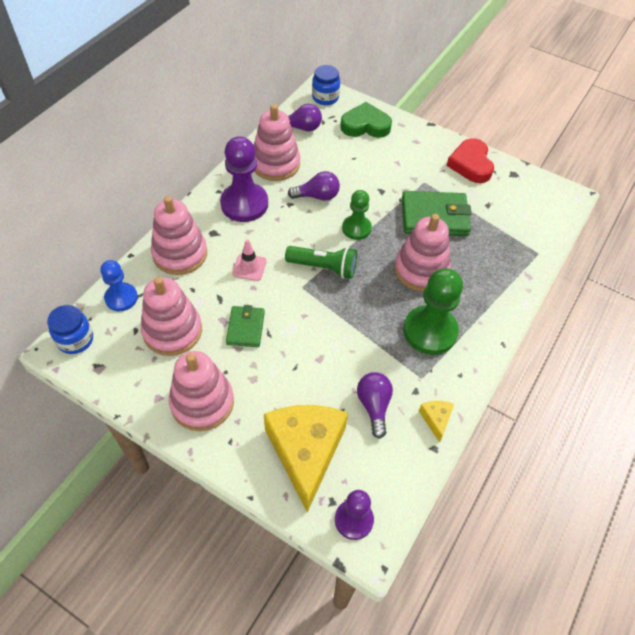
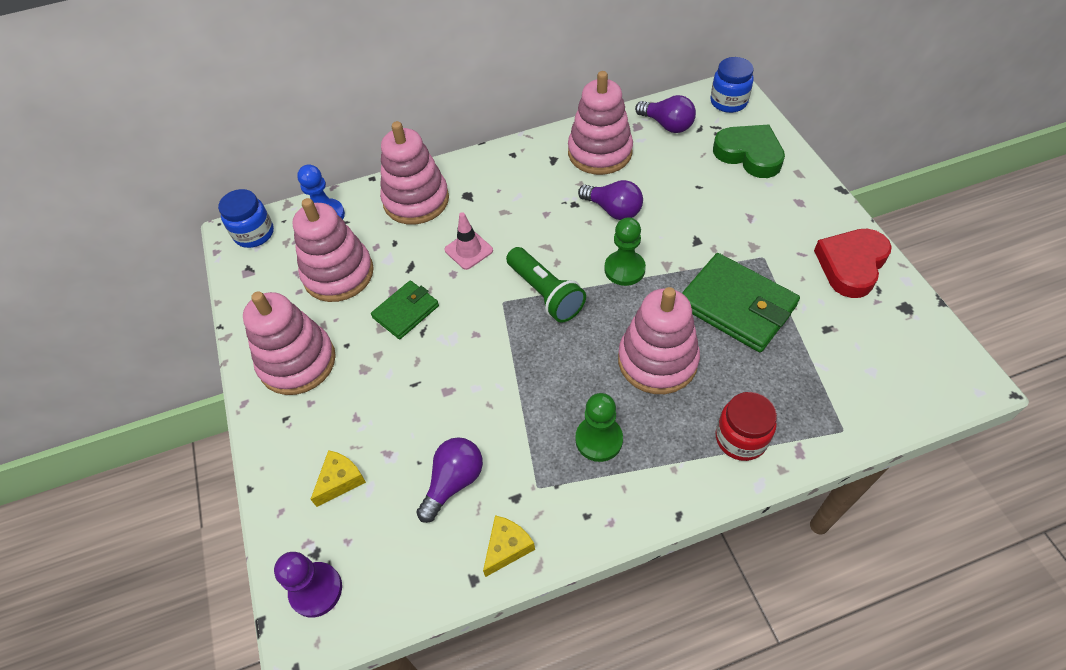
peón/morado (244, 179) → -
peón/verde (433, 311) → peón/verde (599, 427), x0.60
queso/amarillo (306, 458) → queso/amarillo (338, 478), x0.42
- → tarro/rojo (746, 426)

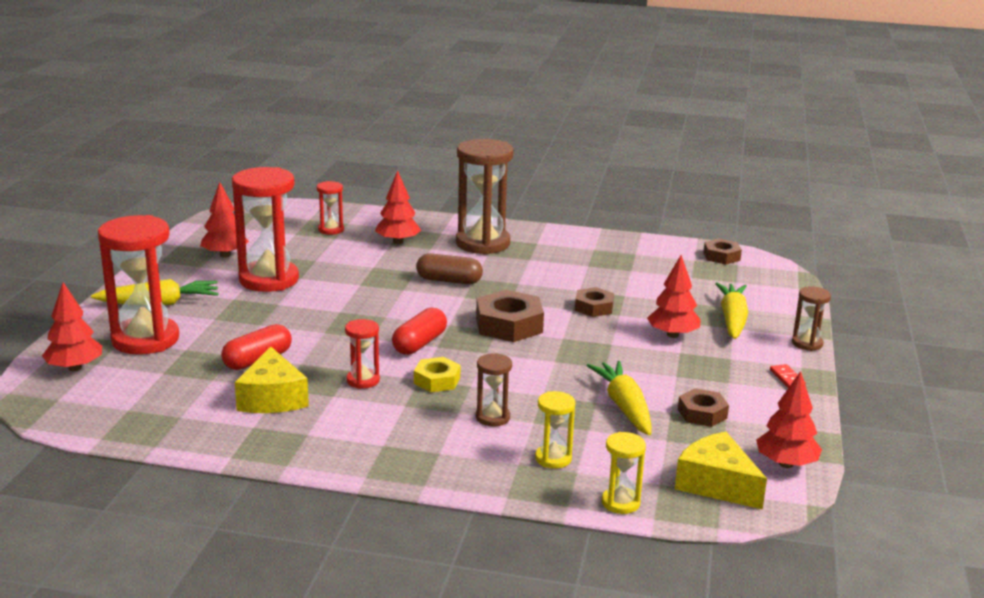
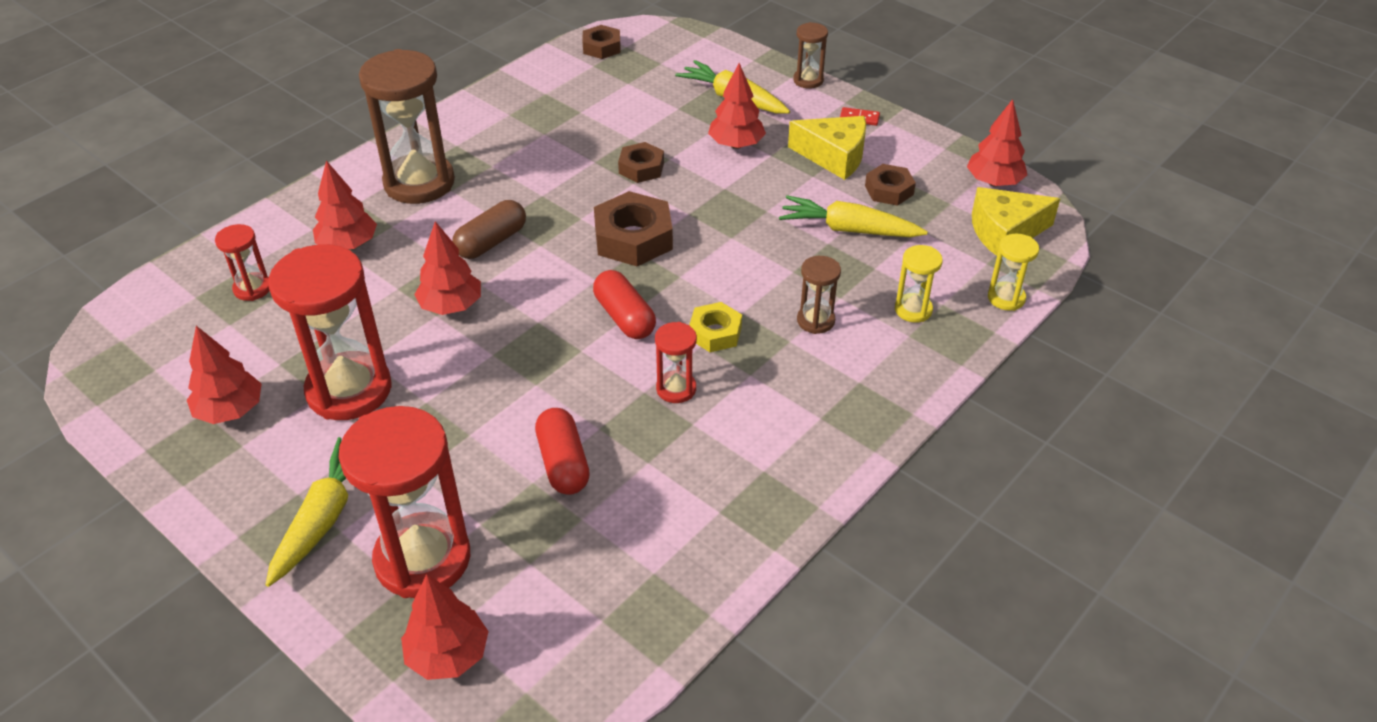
queso/amarillo (272, 380) → queso/amarillo (827, 148), moved
- → árbol/rojo (447, 268)

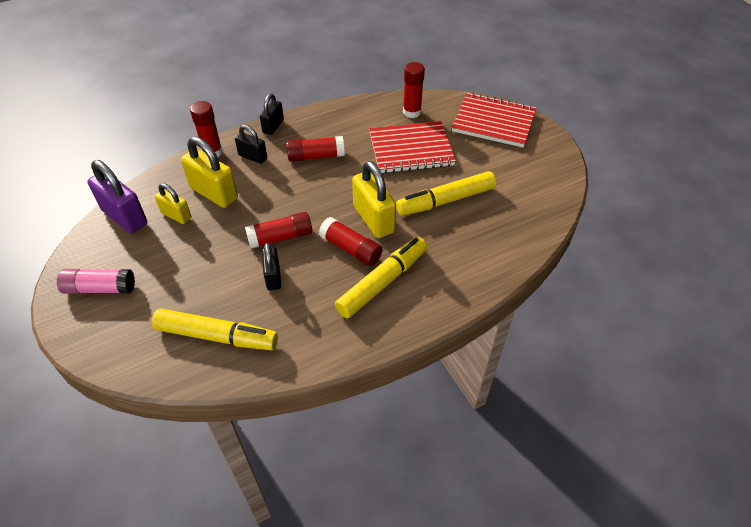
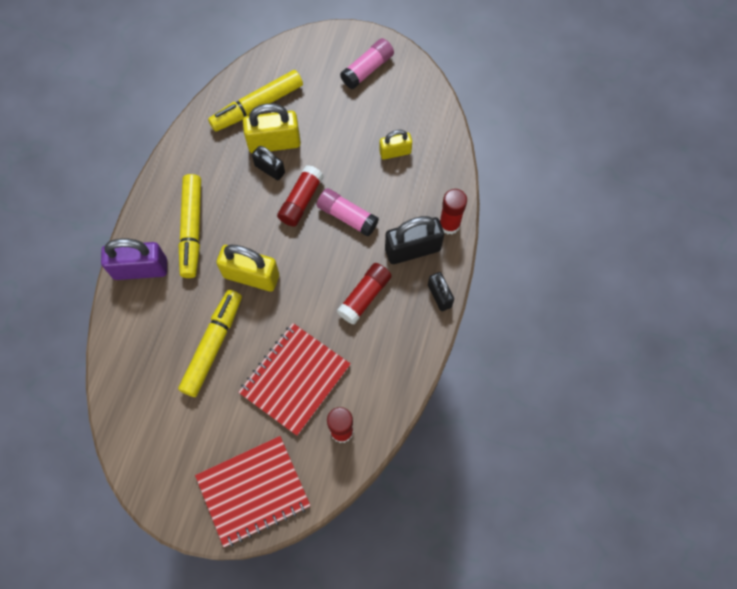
candado/negro (251, 144) → candado/negro (414, 240), x1.68
candado/amarillo (209, 172) → candado/amarillo (272, 128), moved
candado/morado (117, 196) → candado/morado (134, 259), moved
barra de pegamento/rojo (350, 241) → -
- → barra de pegamento/rosa (348, 212)

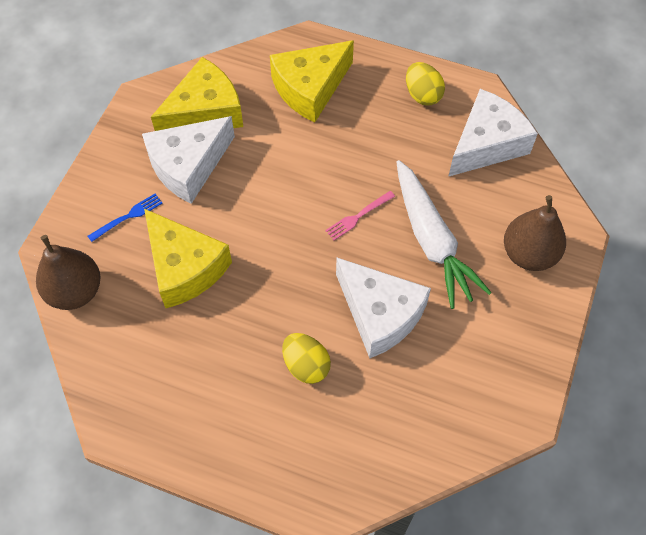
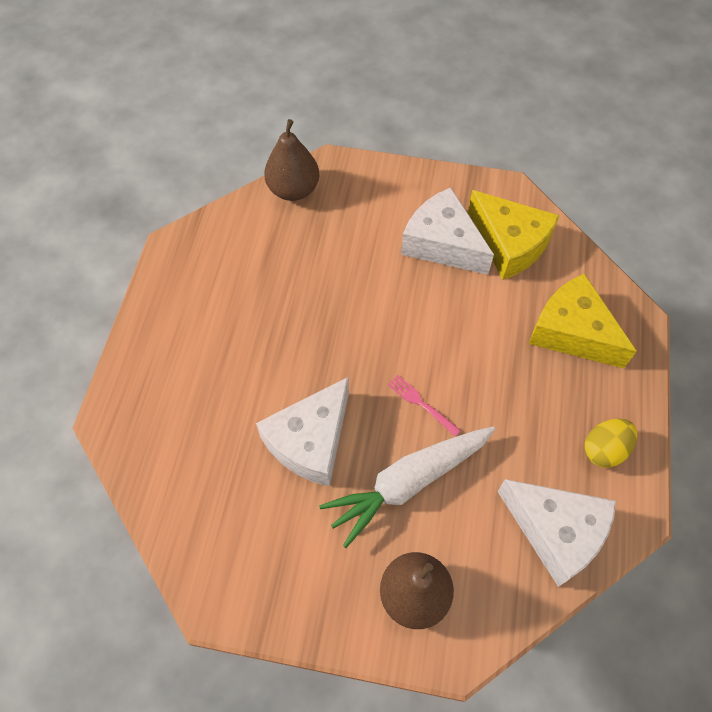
tenedor/azul (125, 218) → -
queso/amarillo (188, 258) → -
huevo/amarillo (306, 358) → -

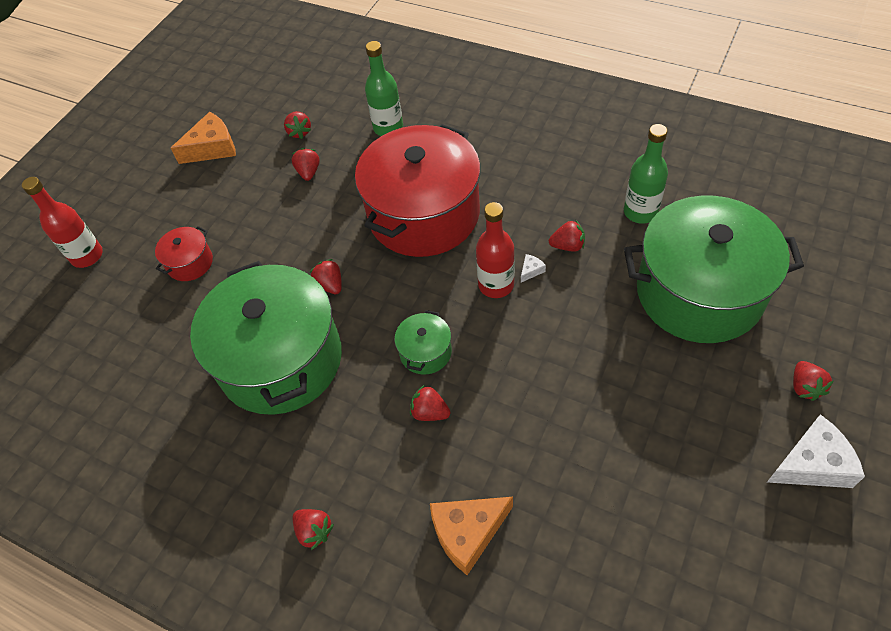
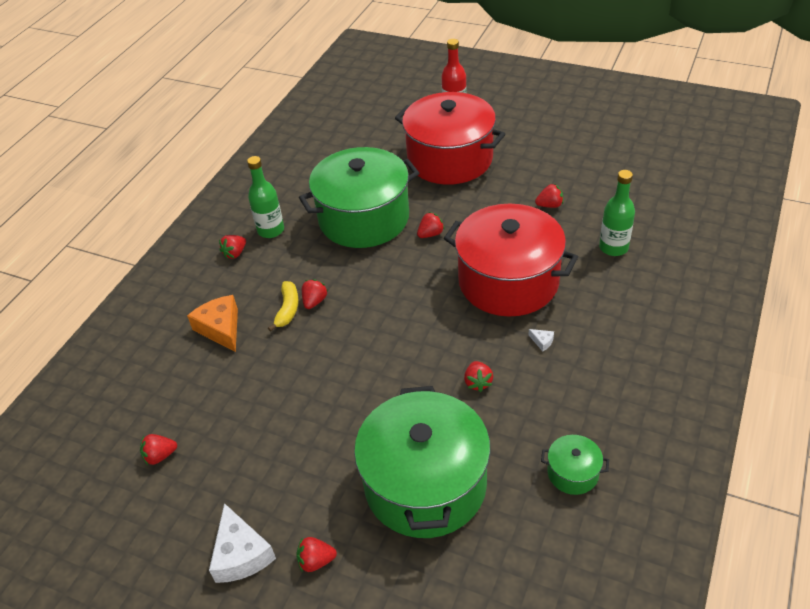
fresa/rojo (297, 125) → fresa/rojo (158, 449), moved
queso/naranja (203, 138) → -
botella/verde (646, 173) → botella/verde (265, 197), moved
botella/rojo (495, 250) → -
olla/rojo (184, 253) → olla/rojo (450, 138), x2.41
queso/blanco (533, 268) → queso/blanco (541, 340), moved
olla/verde (423, 342) → olla/verde (575, 465), moved
- → plátano/amarillo (283, 306)

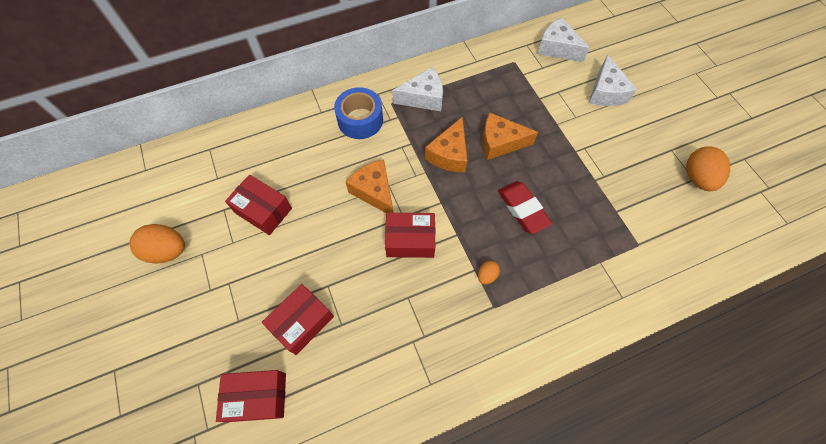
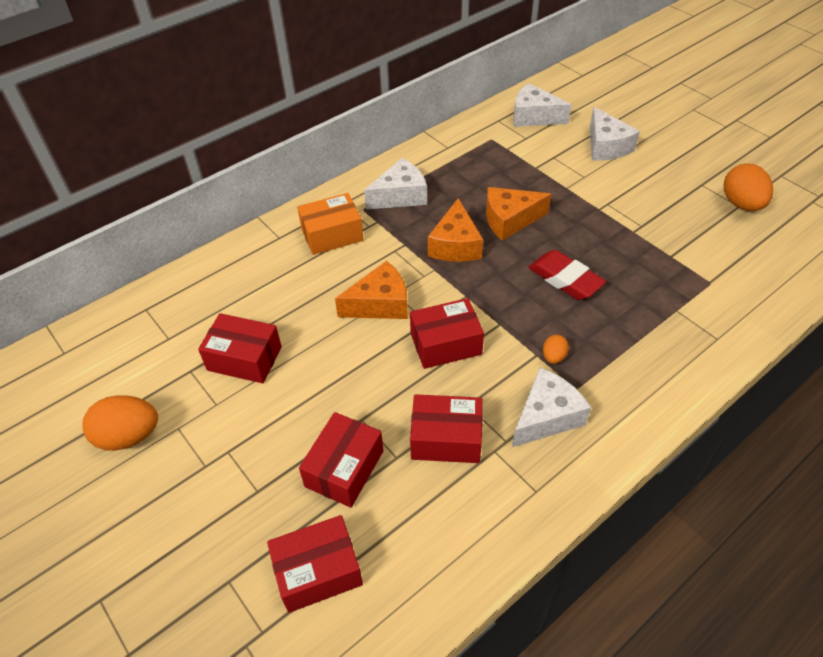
cinta adhesiva/azul (358, 113) → caja/naranja (330, 224)
queso/naranja (369, 186) → queso/naranja (371, 290), 120 degrees clockwise
- → queso/blanco (551, 407)
- → caja/rojo (446, 428)

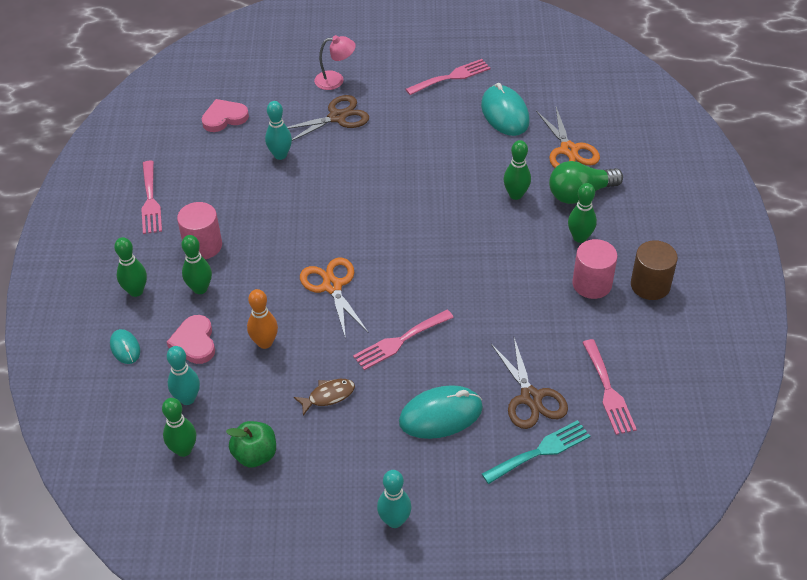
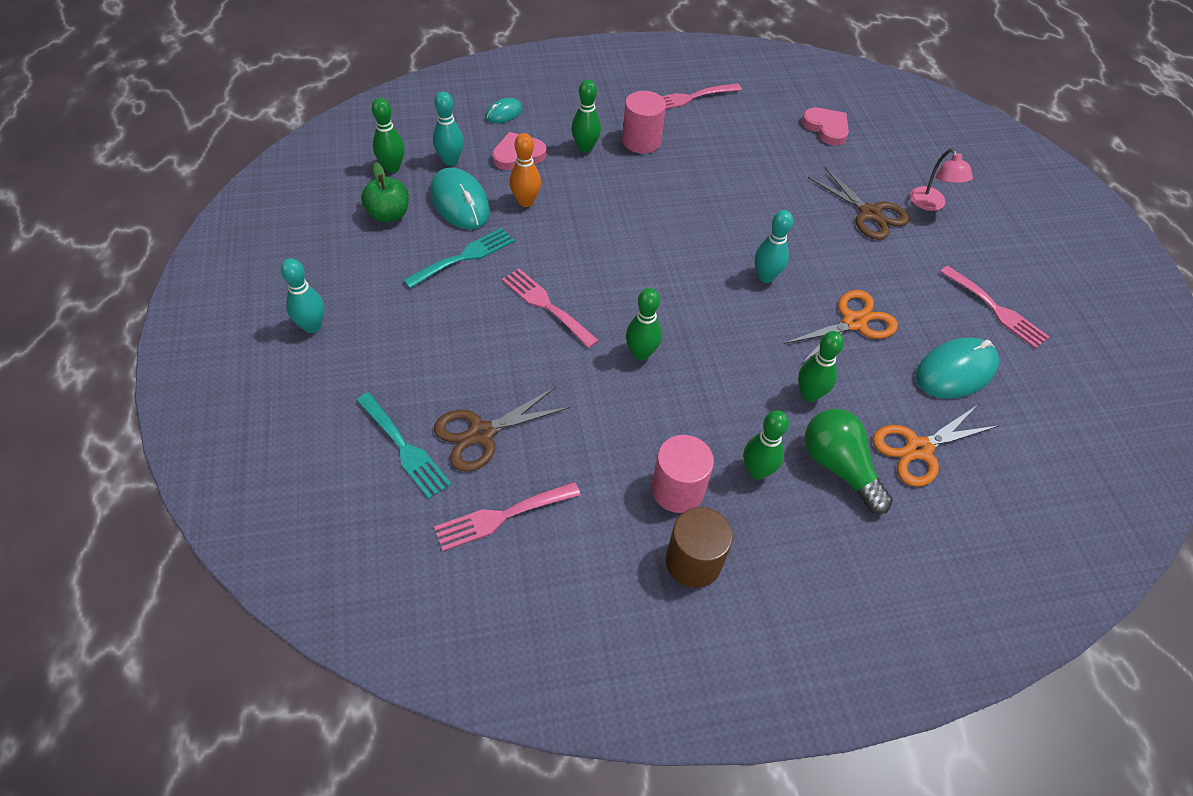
bolo/turquesa (278, 130) → bolo/turquesa (774, 246), moved
bolo/verde (130, 267) → bolo/verde (644, 324), moved
tijeras/naranja (334, 298) → tijeras/naranja (841, 326), moved
pez/marrón (324, 397) → tenedor/turquesa (458, 258)
ratón/turquesa (441, 412) → ratón/turquesa (460, 198), moved

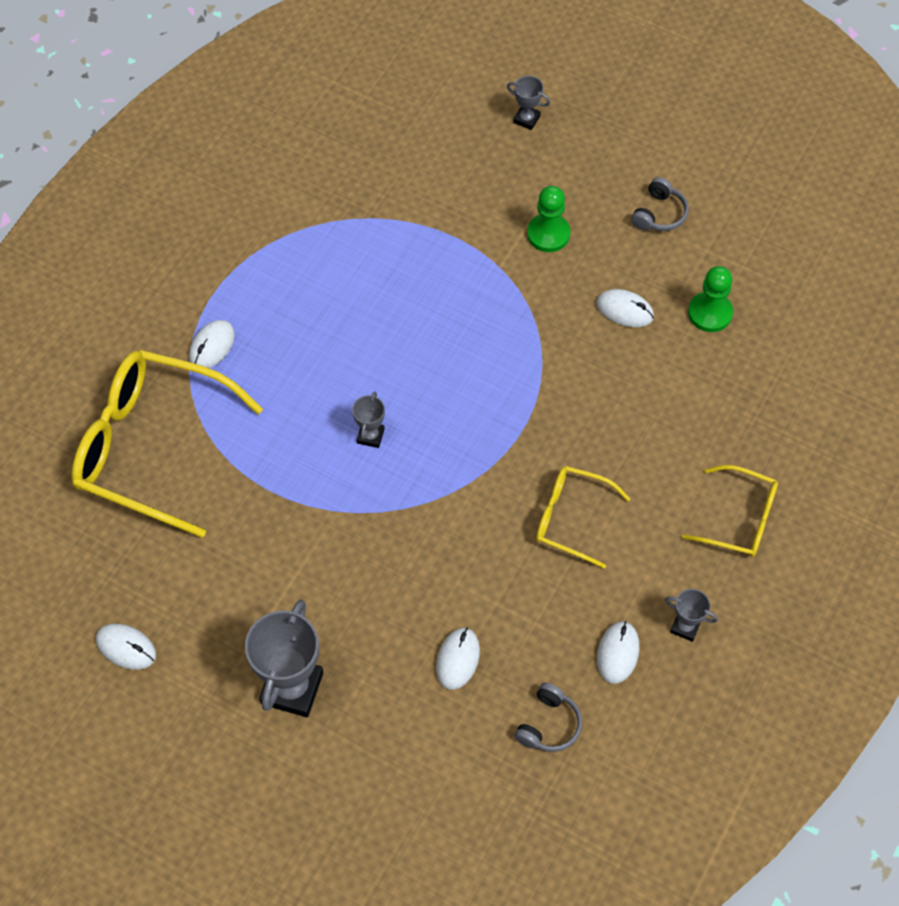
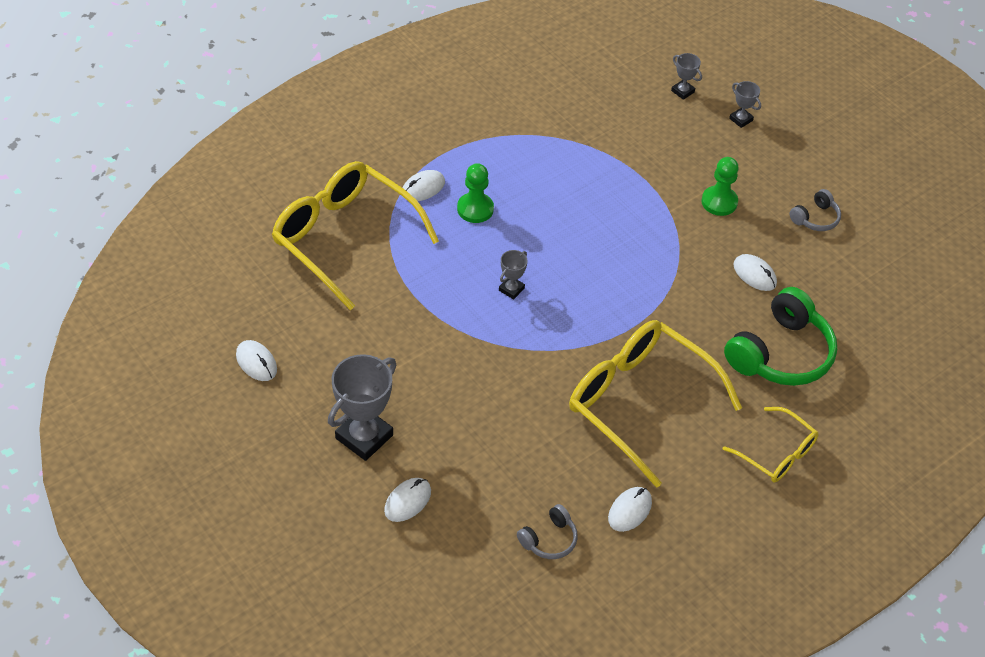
peón/verde (710, 299) → peón/verde (475, 193), moved
gafas/amarillo (583, 517) → gafas/amarillo (655, 404), x1.89
trofeo/gris (691, 615) → trofeo/gris (686, 76), moved
ratón/blanco (458, 658) → ratón/blanco (407, 500), moved
- → auriculares/verde (780, 336)

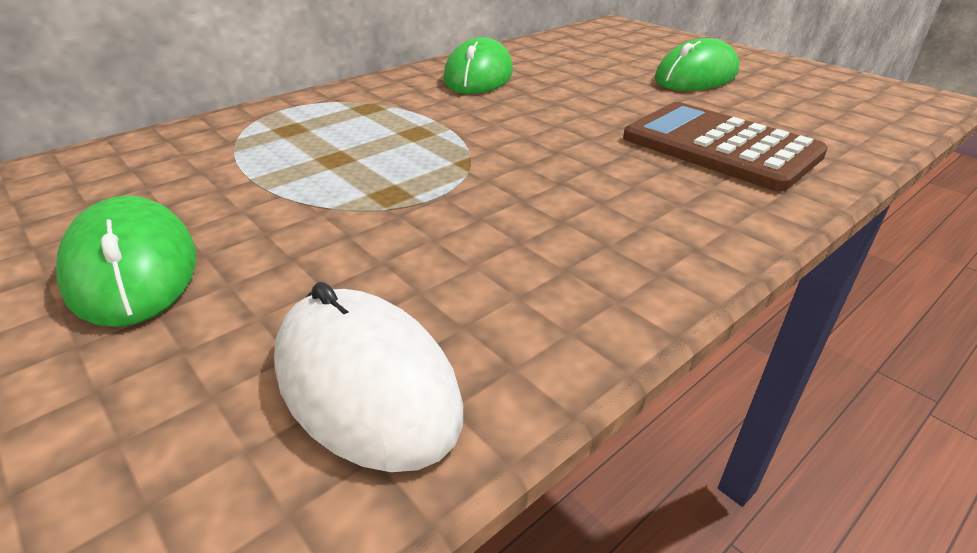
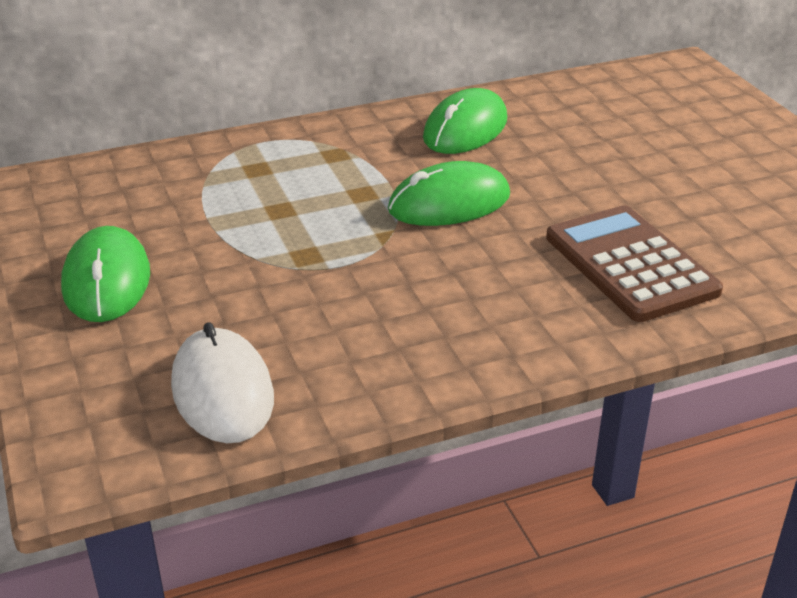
ratón/verde (697, 64) → ratón/verde (449, 193), moved

